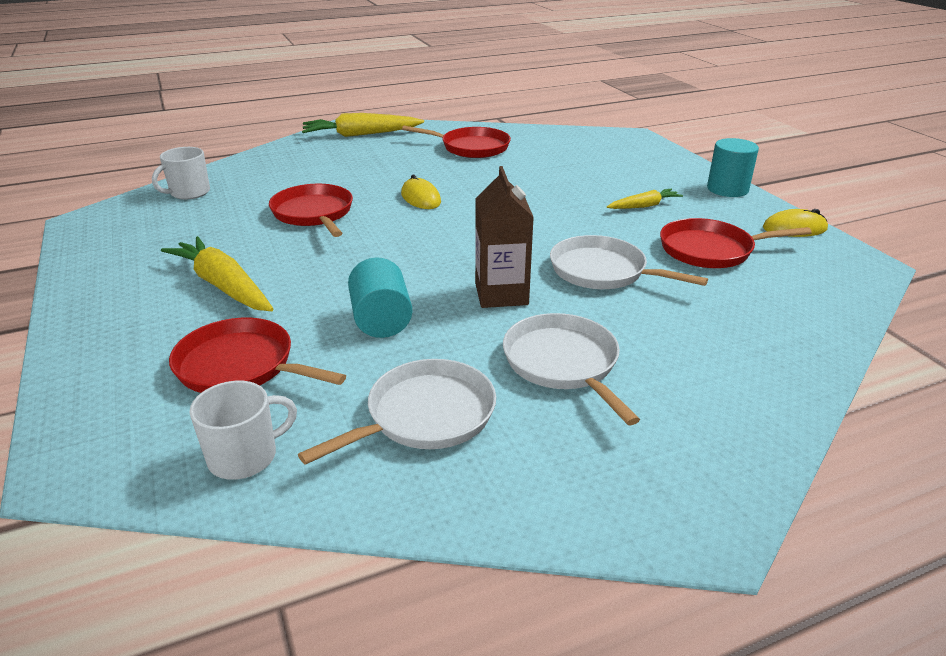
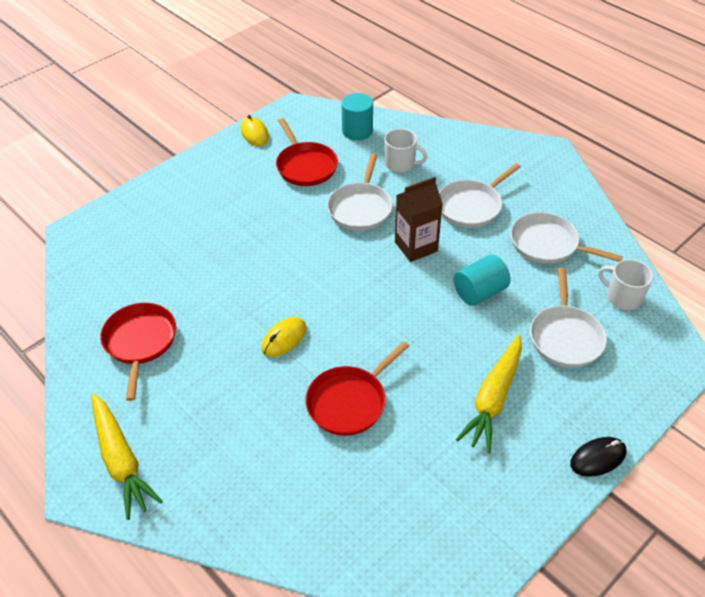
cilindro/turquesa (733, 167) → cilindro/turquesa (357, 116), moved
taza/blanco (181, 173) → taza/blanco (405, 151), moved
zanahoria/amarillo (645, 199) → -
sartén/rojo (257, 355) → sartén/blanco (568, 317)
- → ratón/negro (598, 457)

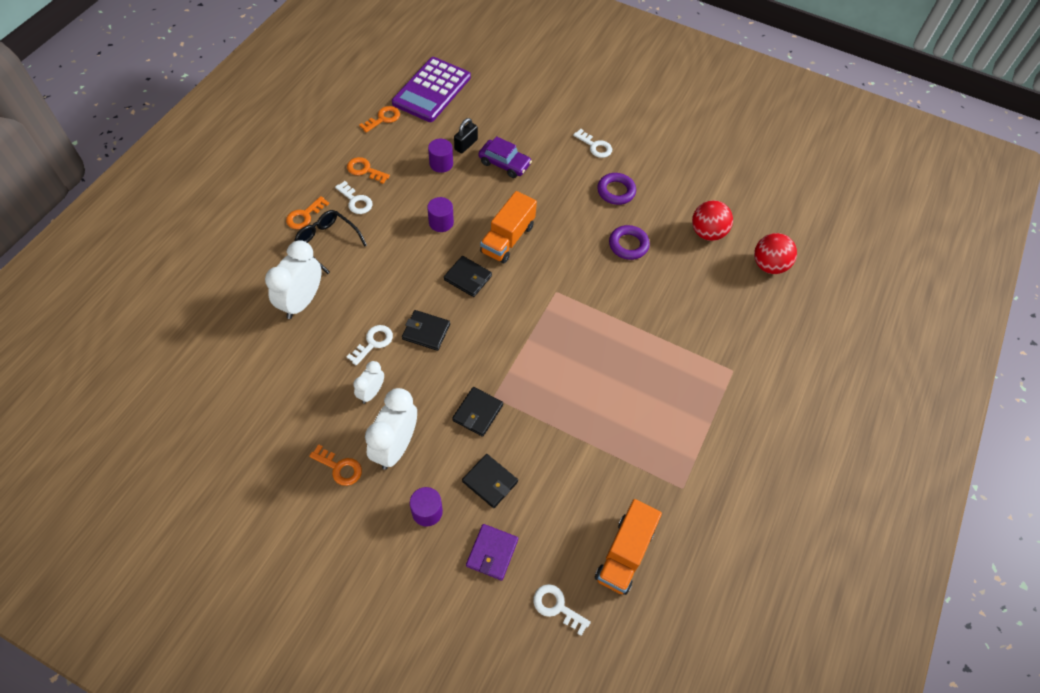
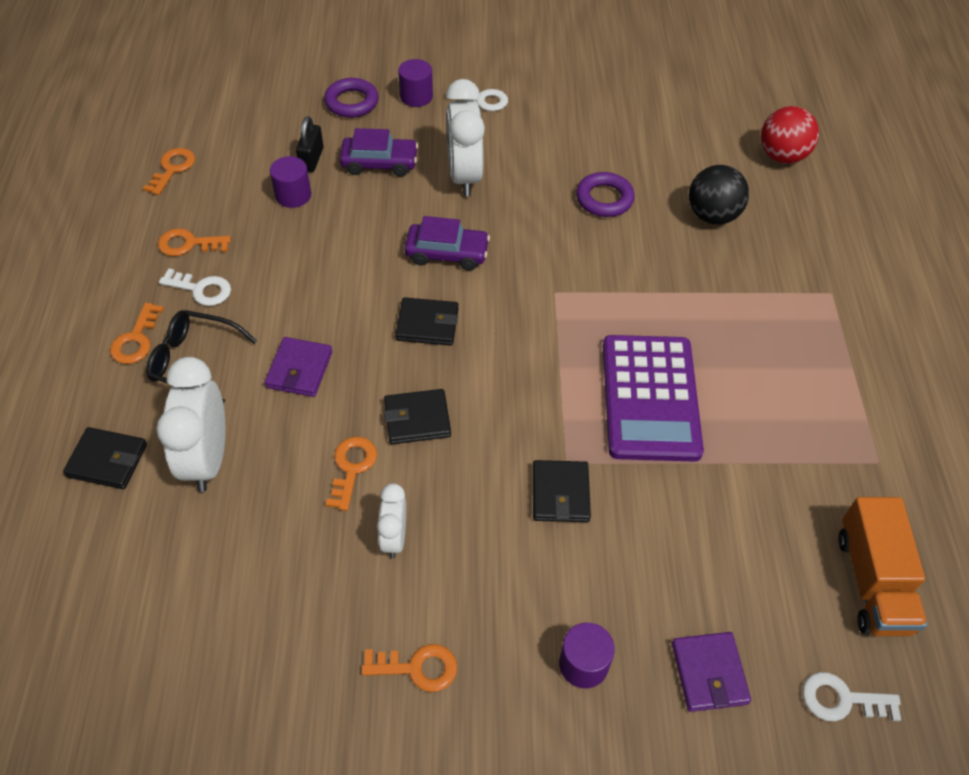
calculadora/morado (431, 89) → calculadora/morado (653, 398), moved
anillo/morado (616, 189) → anillo/morado (351, 98), moved
camión/naranja (508, 227) → coche/morado (447, 243)
cilindro/morado (440, 214) → cilindro/morado (415, 83), moved
pelota/rojo (712, 220) → -
llave/blanco (369, 345) → llave/naranja (351, 474)
despertador/blanco (391, 429) → despertador/blanco (465, 138), moved
cartera/negro (490, 481) → cartera/negro (105, 458), moved
- → pelota/negro (719, 195)
- → cartera/morado (299, 367)

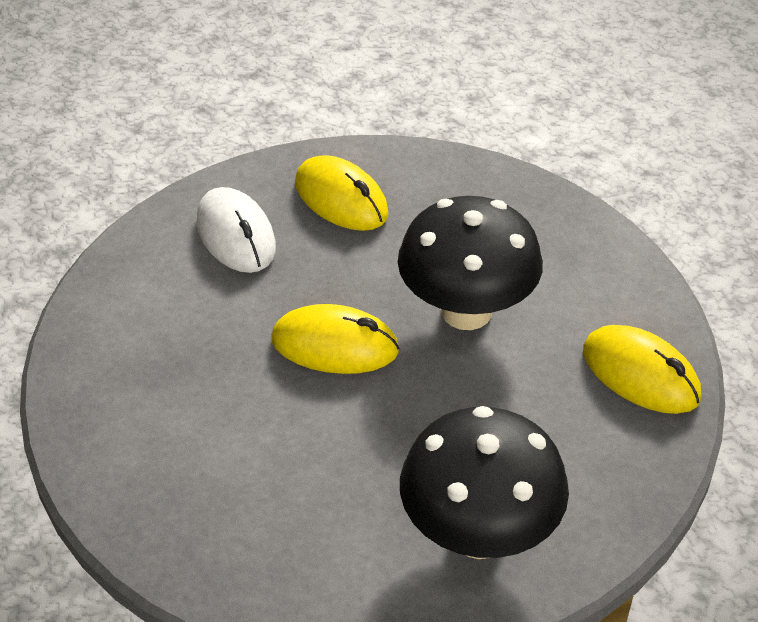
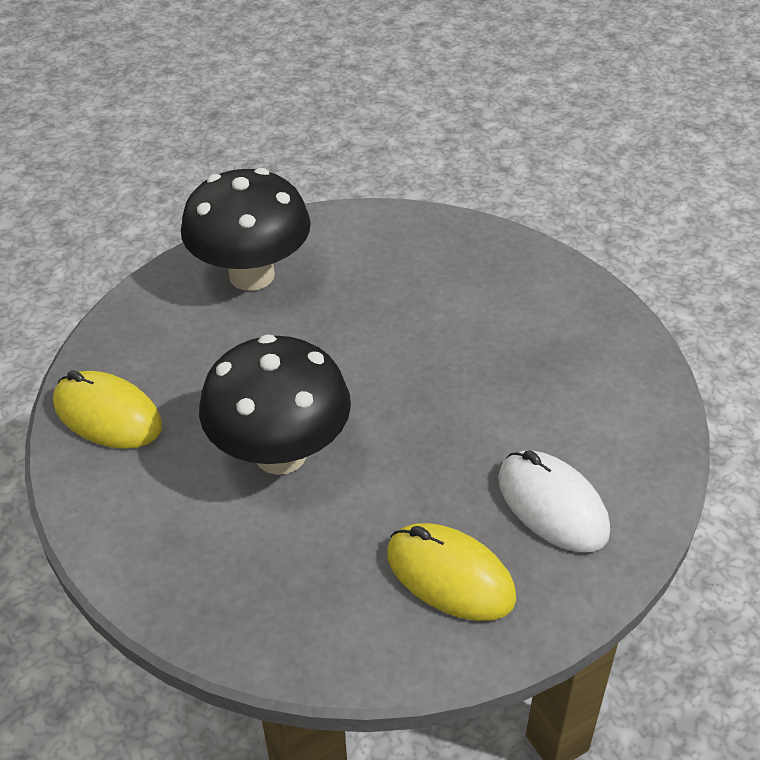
ratón/amarillo (335, 339) → -

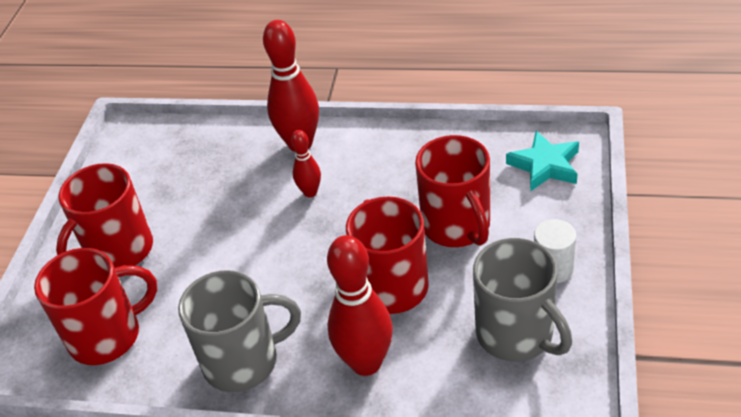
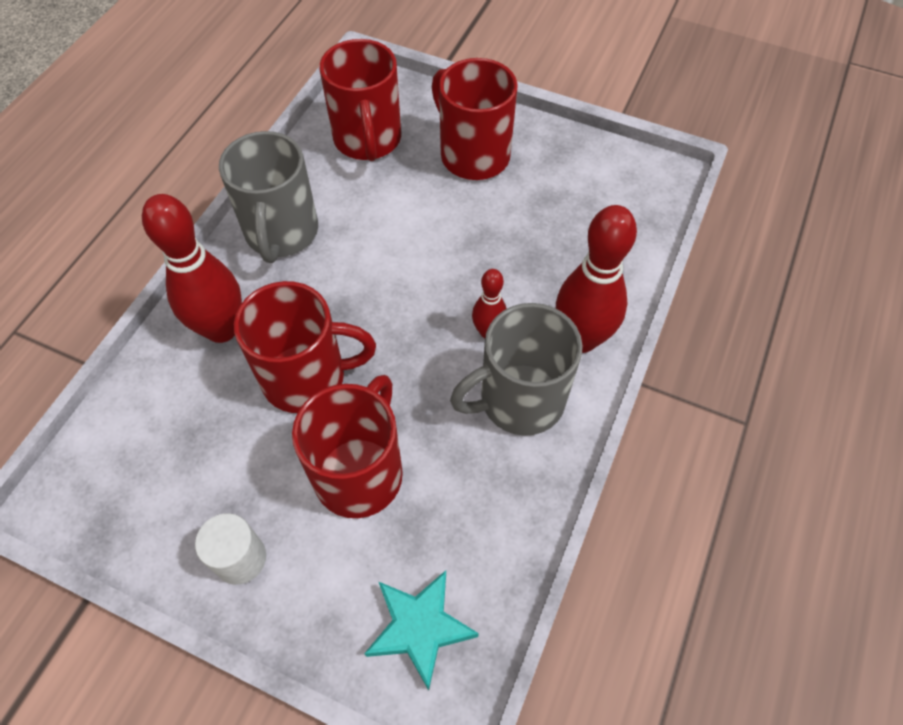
taza/rojo (452, 191) → taza/rojo (347, 446), 120 degrees clockwise
taza/gris (522, 300) → taza/gris (516, 369), moved

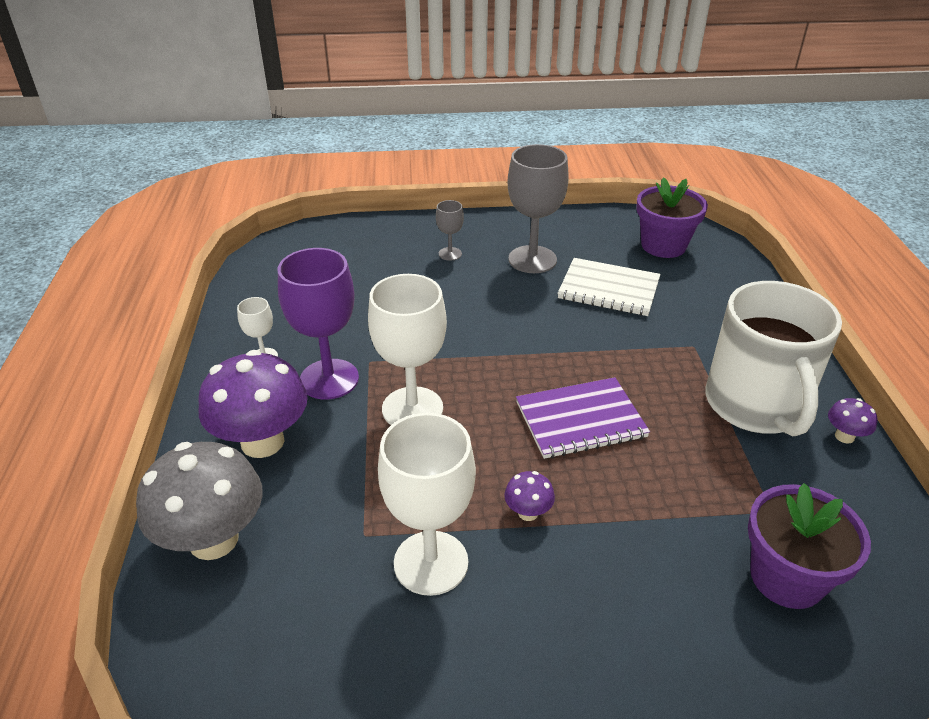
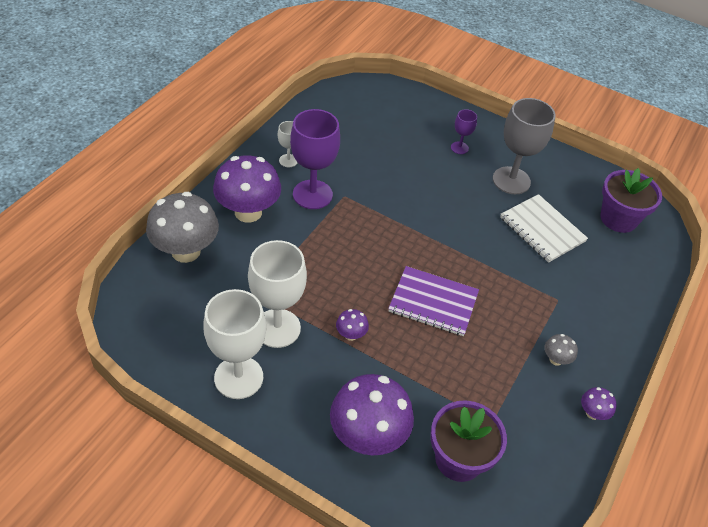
copa/gris (450, 230) → copa/morado (464, 131)
copa/blanco (407, 349) → copa/blanco (234, 344), moved
taza/blanco (774, 358) → seta/gris (561, 350)
- → seta/morado (372, 414)

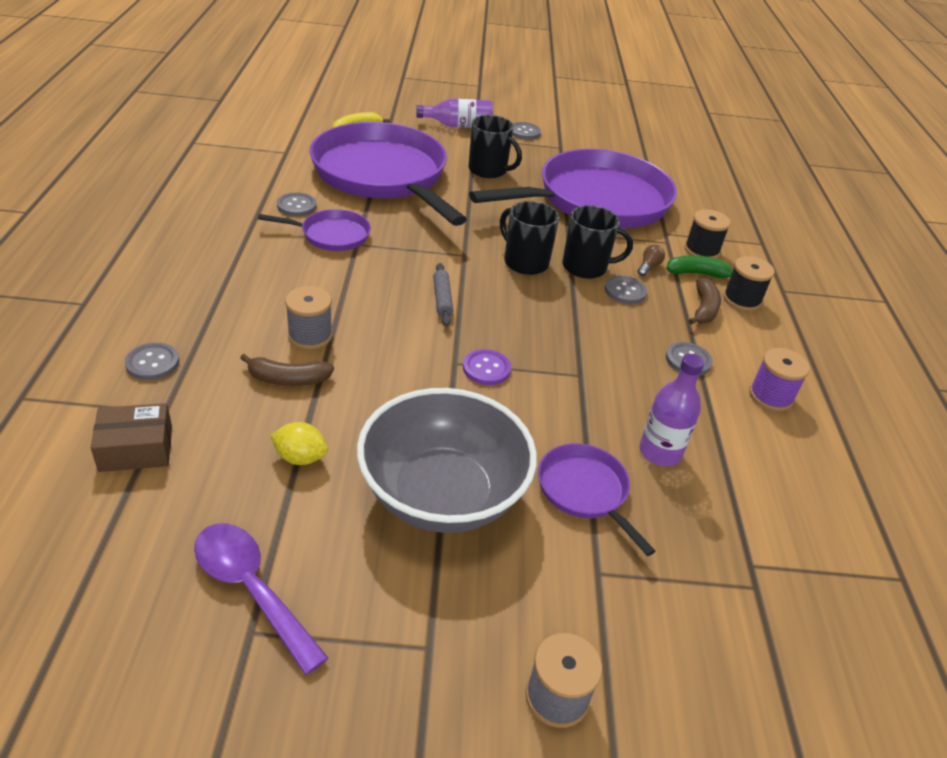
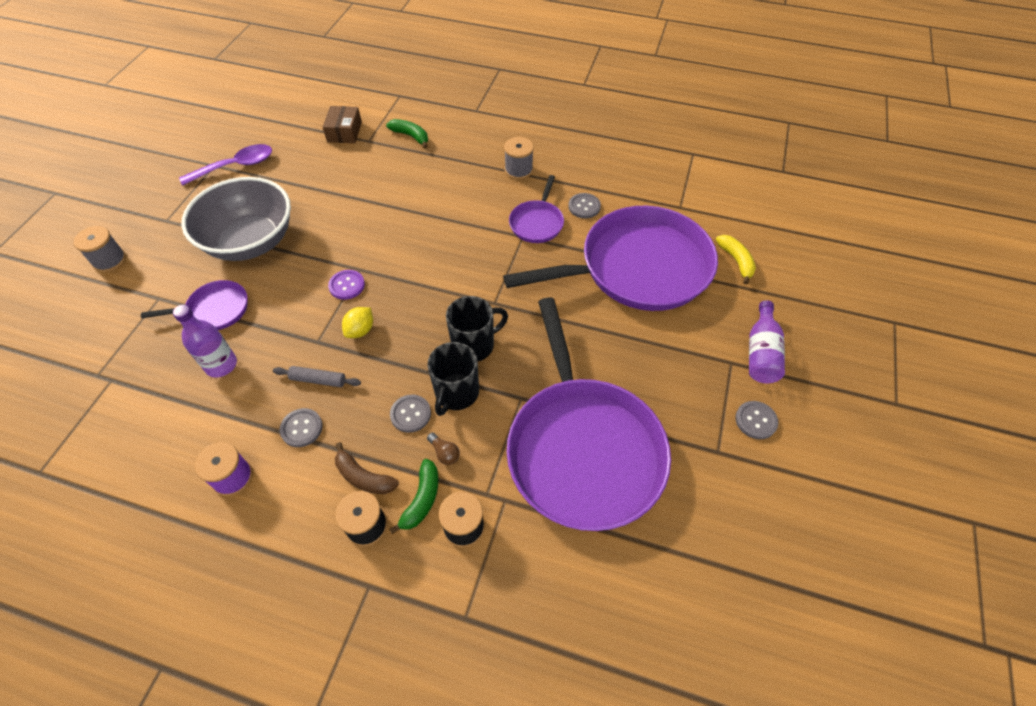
taza/negro (495, 146) → -
rodillo/gris (443, 294) → rodillo/gris (317, 376), moved
carrete/gris (309, 318) → carrete/gris (519, 158), moved
botón/gris (152, 361) → plátano/verde (407, 133)
plátano/marrón (287, 370) → -
limón/amarillo (299, 443) → limón/amarillo (357, 322), moved

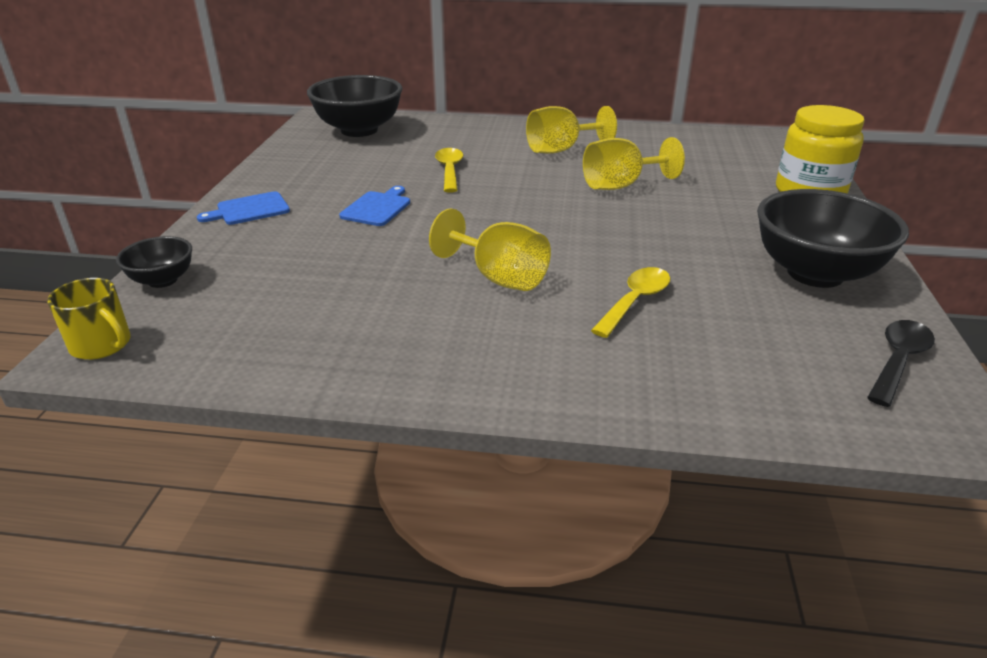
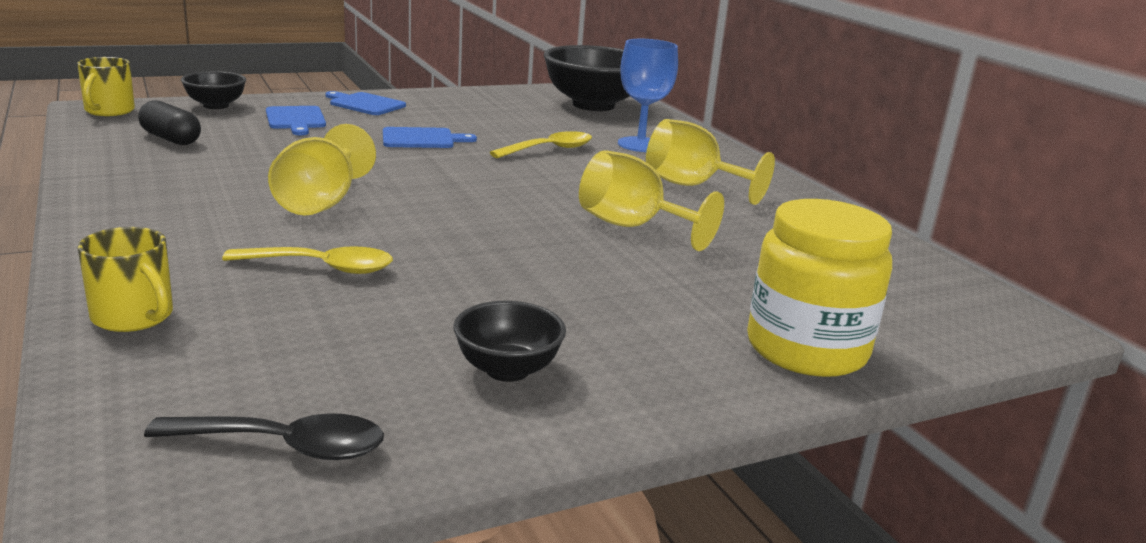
cuenco/negro (833, 238) → cuenco/negro (509, 341), x0.51
- → copa/azul (648, 95)
- → cápsula/negro (169, 123)
- → tabla de cortar/azul (296, 120)
- → taza/amarillo (125, 279)

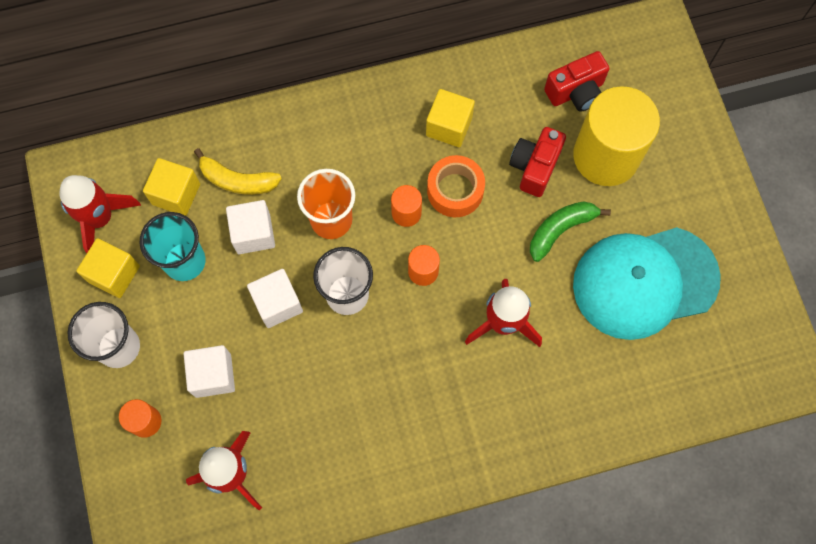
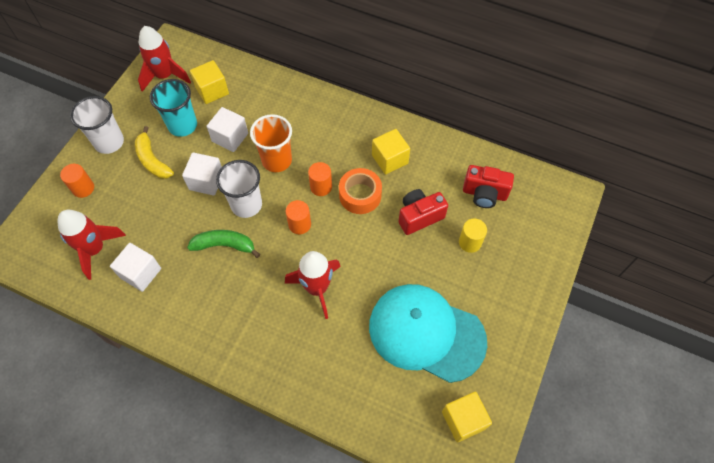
cilindro/amarillo (616, 136) → cilindro/amarillo (473, 235), x0.44
plátano/amarillo (238, 171) → plátano/amarillo (154, 152), moved
plátano/verde (570, 231) → plátano/verde (223, 244), moved
cubo/amarillo (108, 268) → cubo/amarillo (467, 417), moved
cubo/blanco (209, 371) → cubo/blanco (135, 267), moved

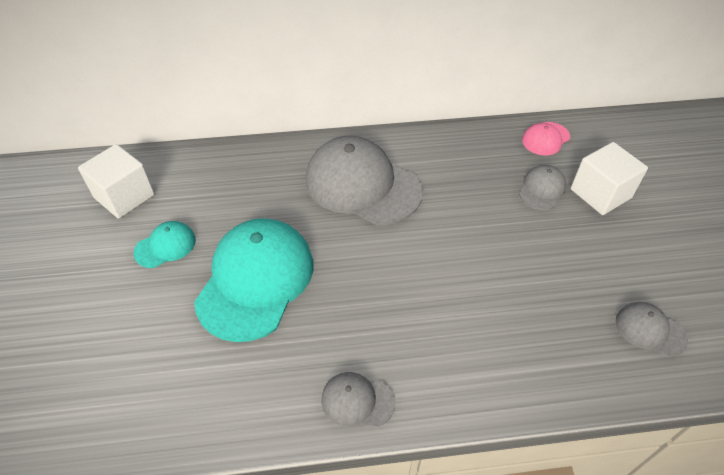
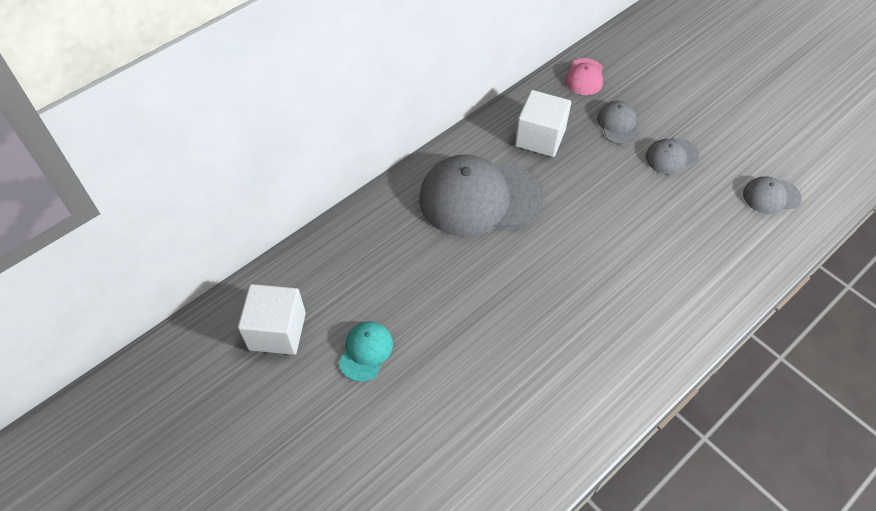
cubo/blanco (609, 178) → cubo/blanco (543, 123), moved
gorra/turquesa (253, 280) → -
gorra/gris (358, 399) → gorra/gris (672, 156), moved

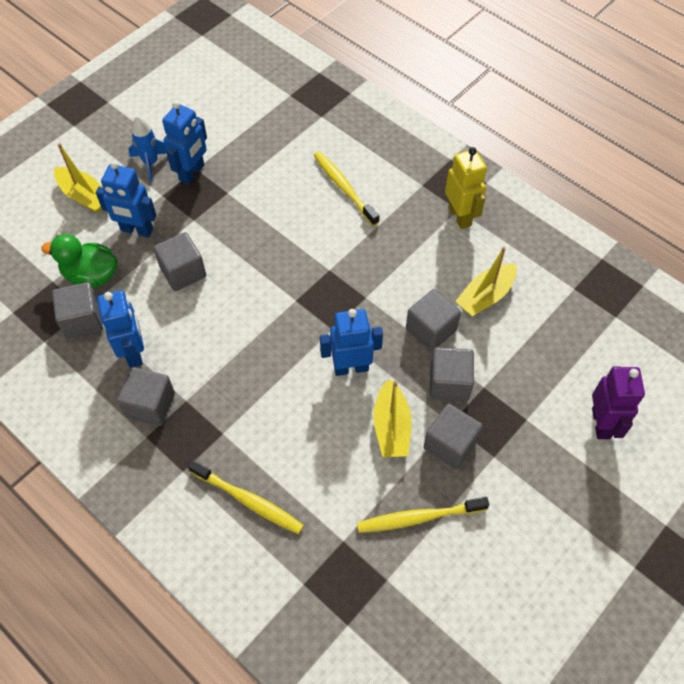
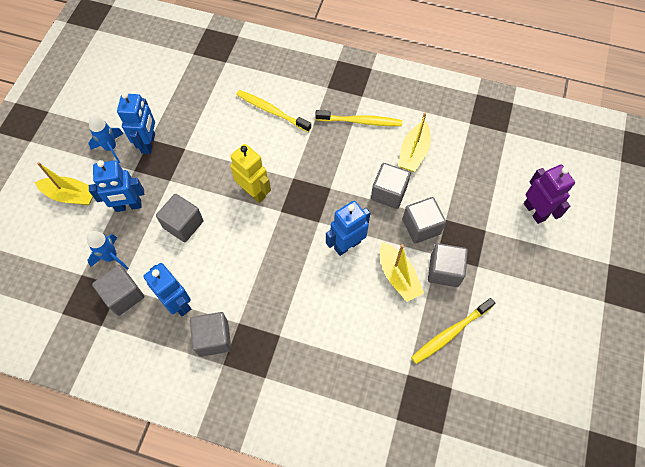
robot/amarillo (466, 188) → robot/amarillo (250, 173), moved
pato/verde (79, 261) → cohete/azul (107, 250)
cepillo de dientes/amarillo (246, 497) → cepillo de dientes/amarillo (358, 118), moved

